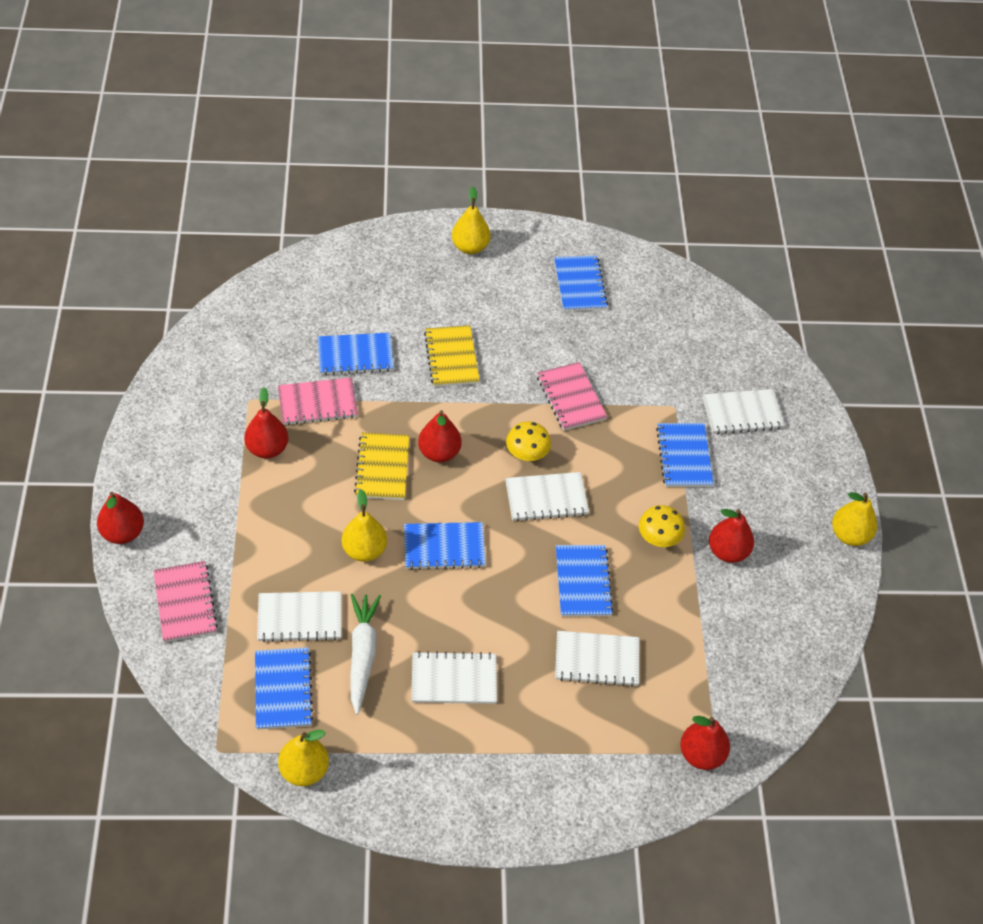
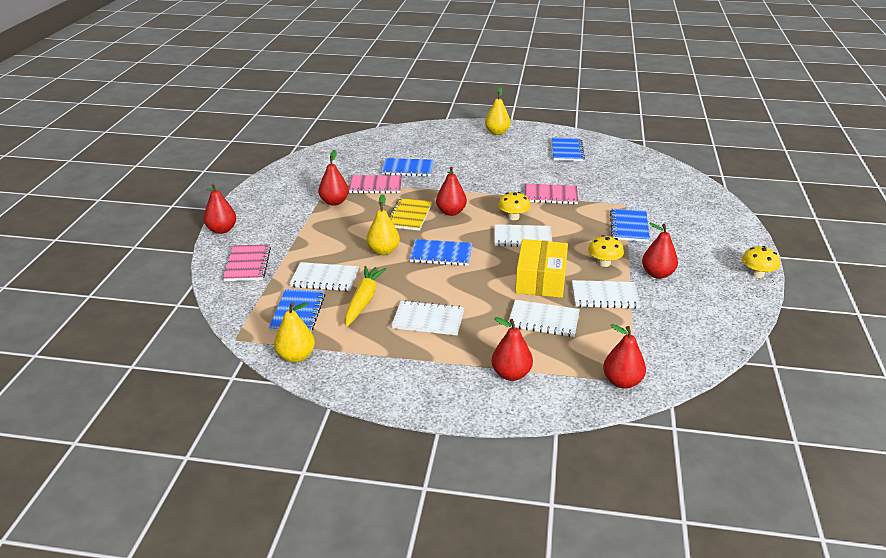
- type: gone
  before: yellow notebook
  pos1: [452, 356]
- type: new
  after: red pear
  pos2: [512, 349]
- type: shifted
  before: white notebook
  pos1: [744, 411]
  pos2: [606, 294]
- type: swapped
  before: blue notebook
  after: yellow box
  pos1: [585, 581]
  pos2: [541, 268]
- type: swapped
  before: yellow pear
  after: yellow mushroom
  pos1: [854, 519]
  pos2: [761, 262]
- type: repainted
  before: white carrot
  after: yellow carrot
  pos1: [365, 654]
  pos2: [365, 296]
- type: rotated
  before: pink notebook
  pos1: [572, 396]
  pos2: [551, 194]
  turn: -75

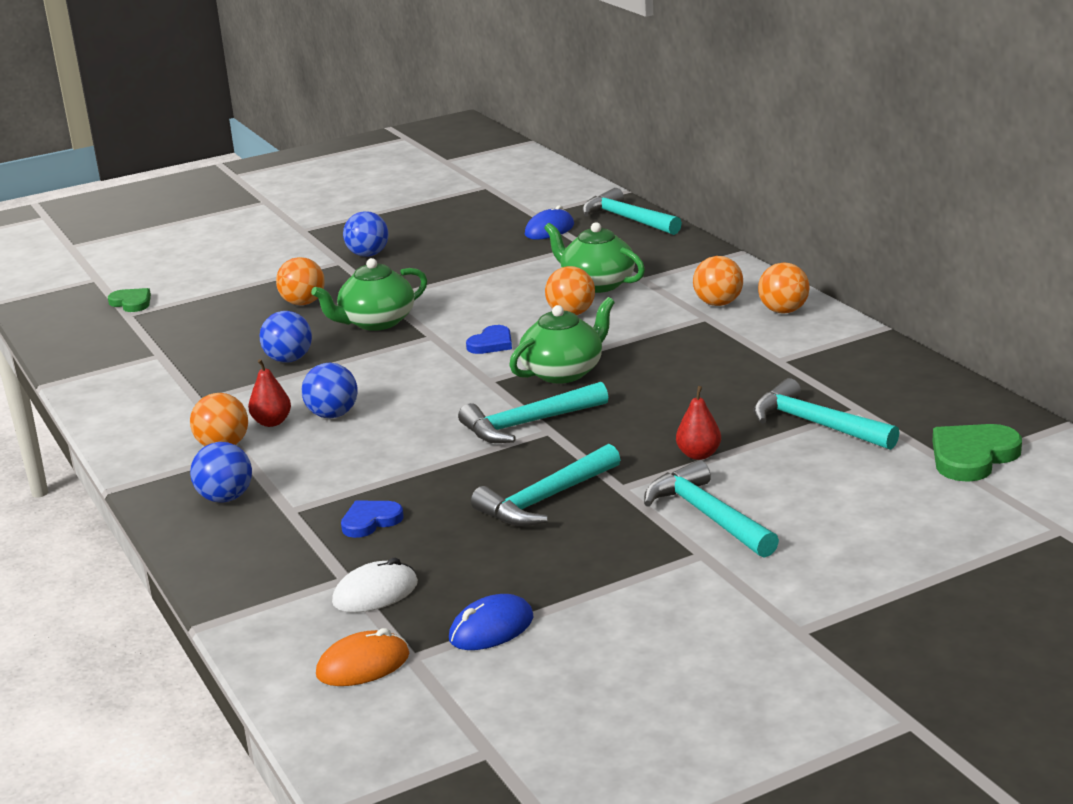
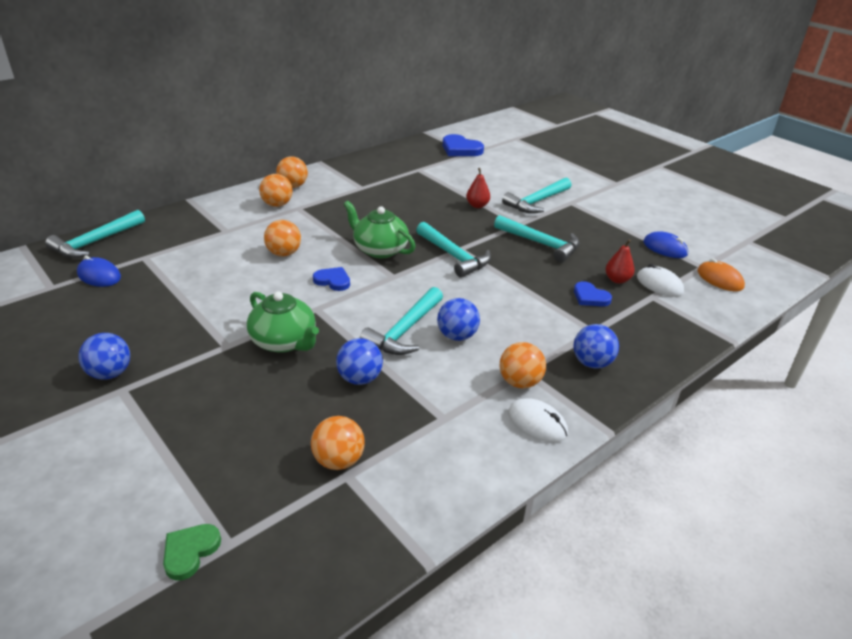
- type: gone
  before: green teapot
  pos1: [594, 257]
- type: new
  after: white mouse
  pos2: [538, 420]
- type: shifted
  before: red pear
  pos1: [269, 393]
  pos2: [620, 261]
- type: shifted
  before: orange ball
  pos1: [300, 281]
  pos2: [338, 443]
- type: shifted
  before: turquoise hammer
  pos1: [826, 414]
  pos2: [401, 321]
- type: repainted
  before: green heart
  after: blue heart
  pos1: [977, 453]
  pos2: [463, 145]

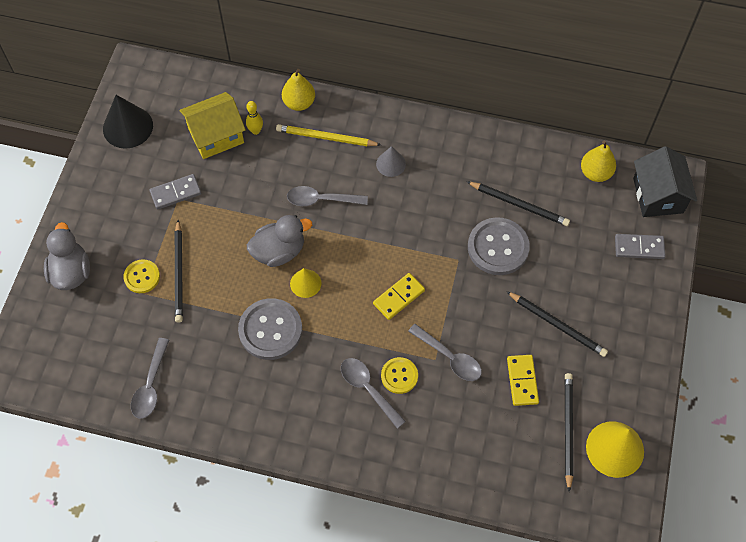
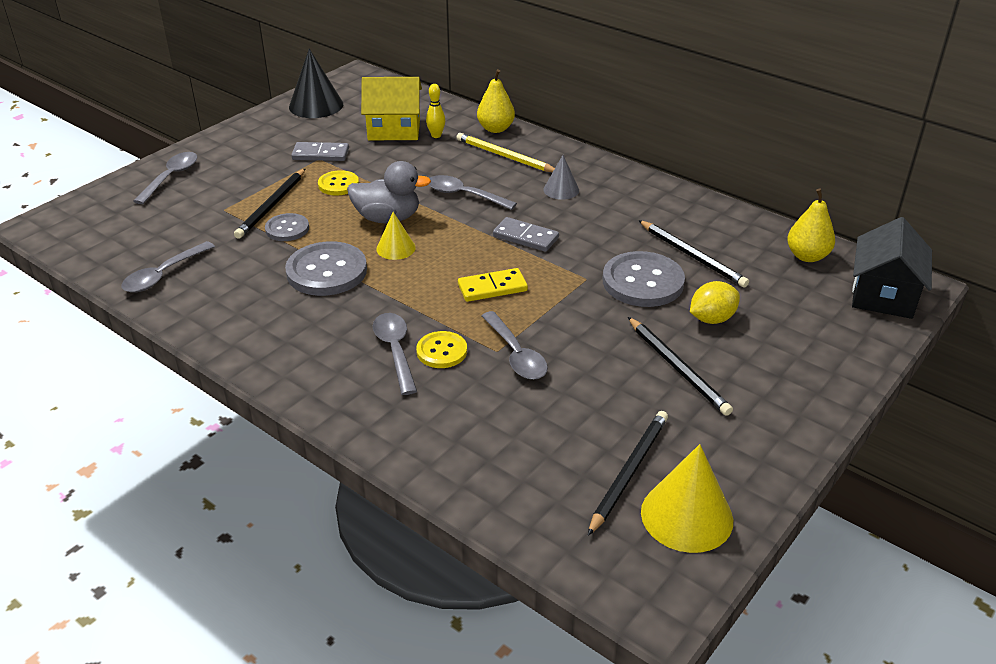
- type: gone
  before: yellow domino
  pos1: [523, 380]
- type: new
  after: grey button
  pos2: [287, 227]
- type: new
  after: yellow lemon
  pos2: [715, 302]
- type: shifted
  before: yellow button
  pos1: [142, 276]
  pos2: [338, 183]
- type: shifted
  before: grey domino
  pos1: [640, 246]
  pos2: [526, 234]
- type: swapped
  before: grey duck
  after: grey spoon
  pos1: [67, 256]
  pos2: [165, 178]

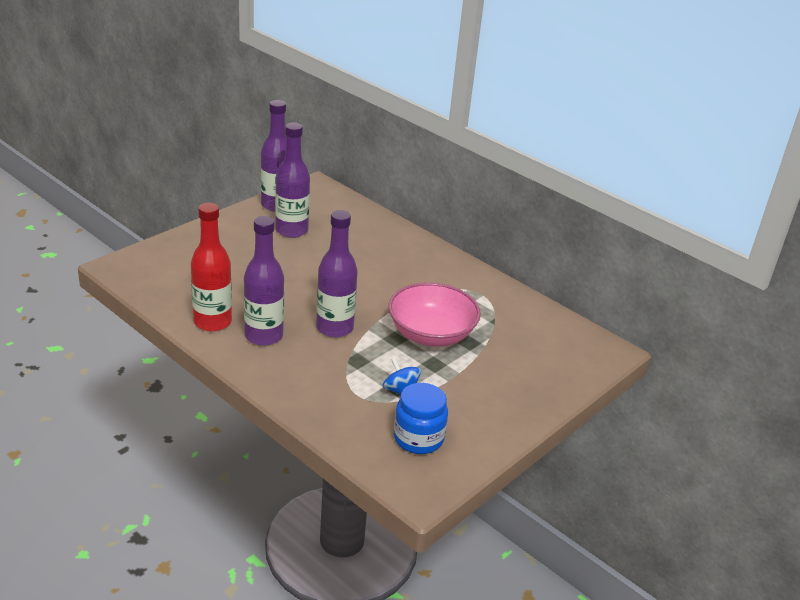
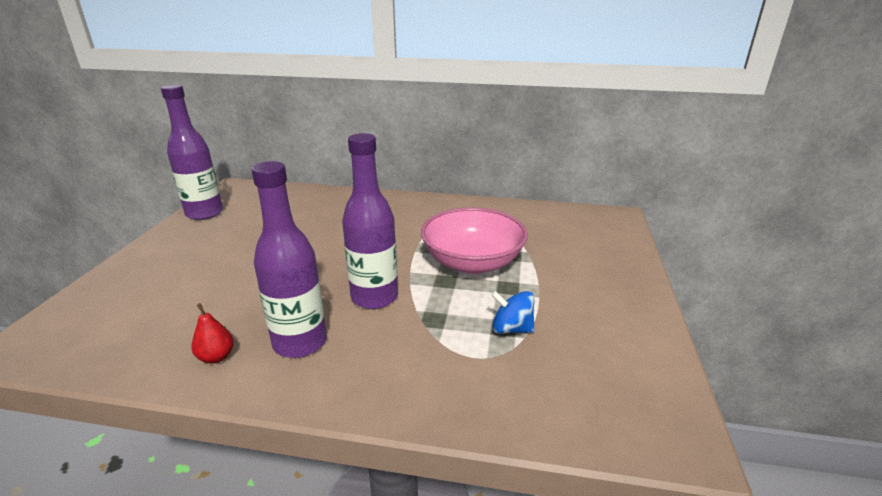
- type: gone
  before: purple bottle
  pos1: [292, 180]
- type: gone
  before: blue jar
  pos1: [421, 418]
- type: swapped
  before: red bottle
  after: red pear
  pos1: [211, 267]
  pos2: [212, 333]

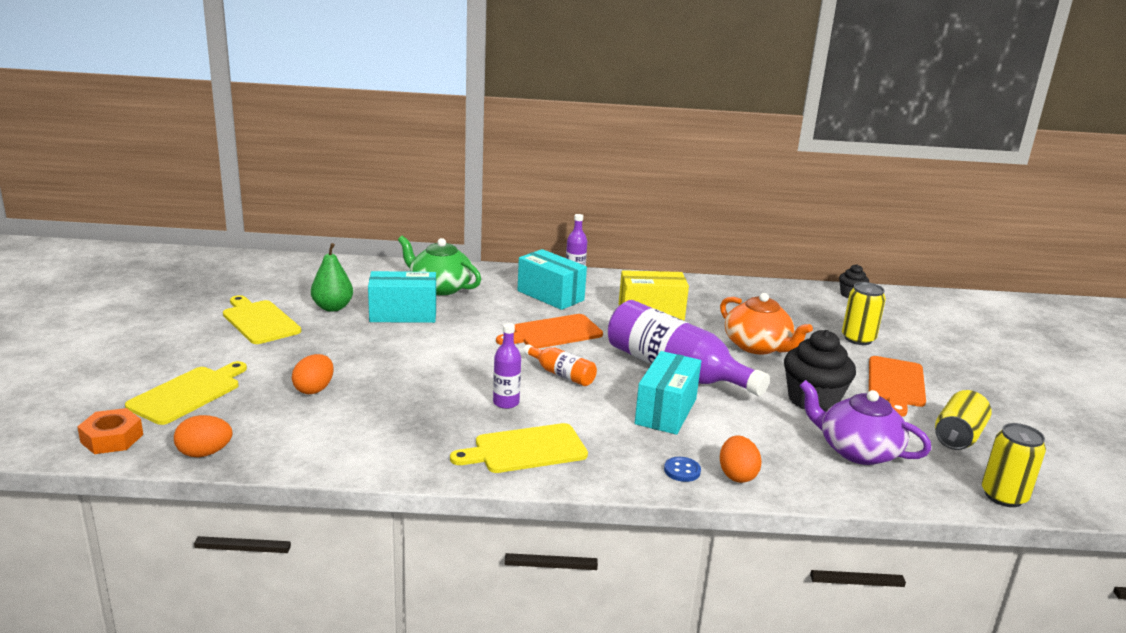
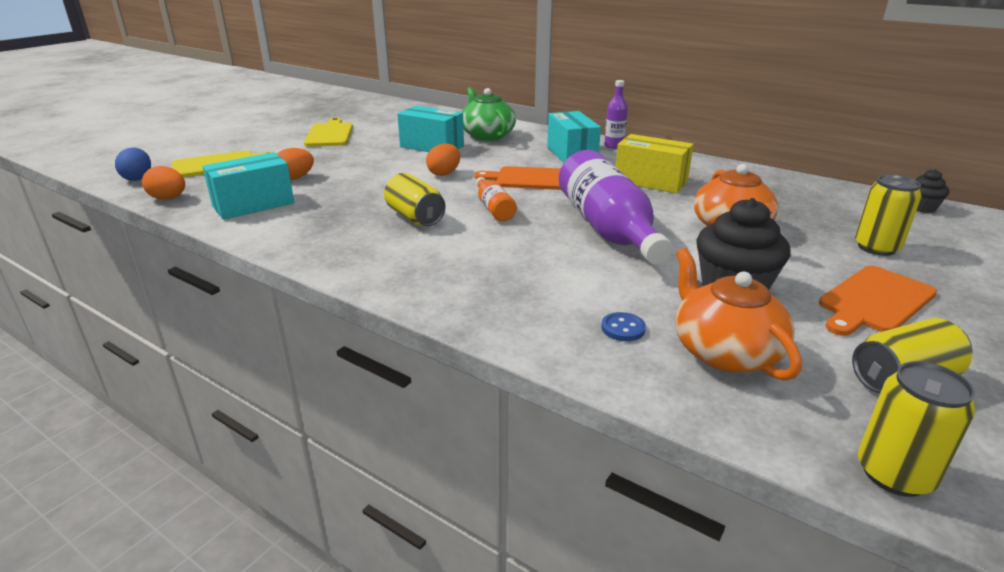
- type: gone
  before: green pear
  pos1: [332, 277]
- type: gone
  before: yellow cutting board
  pos1: [519, 448]
- type: shifted
  before: turquoise box
  pos1: [668, 393]
  pos2: [248, 186]
- type: shifted
  before: blue button
  pos1: [682, 469]
  pos2: [623, 326]
- type: shifted
  before: orange egg
  pos1: [741, 459]
  pos2: [443, 160]
- type: swapped
  before: orange nut
  after: blue egg
  pos1: [110, 431]
  pos2: [133, 164]
- type: swapped
  before: purple bottle
  after: yellow can
  pos1: [507, 366]
  pos2: [415, 199]
- type: repainted
  before: purple teapot
  after: orange teapot
  pos1: [865, 422]
  pos2: [738, 314]

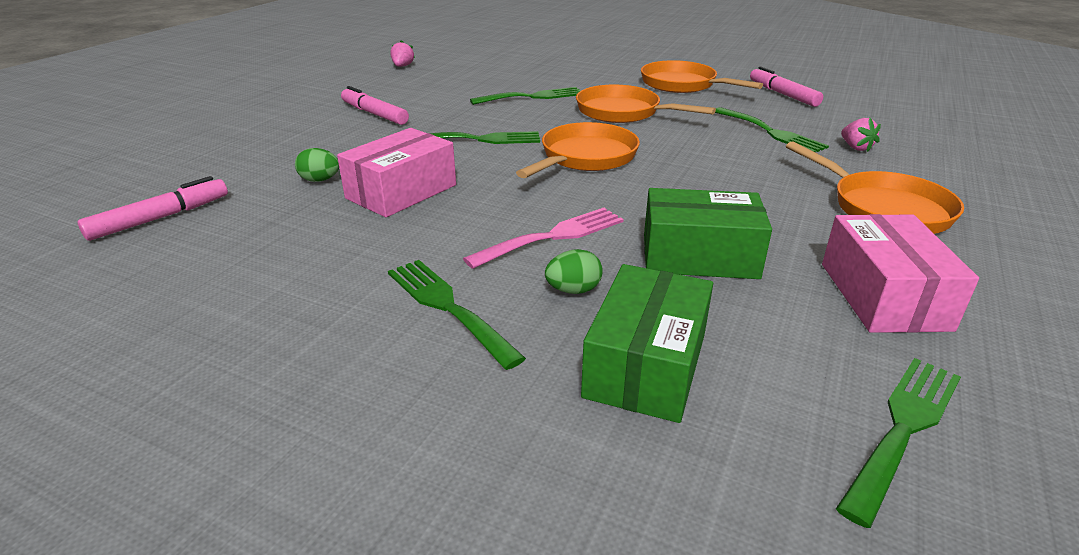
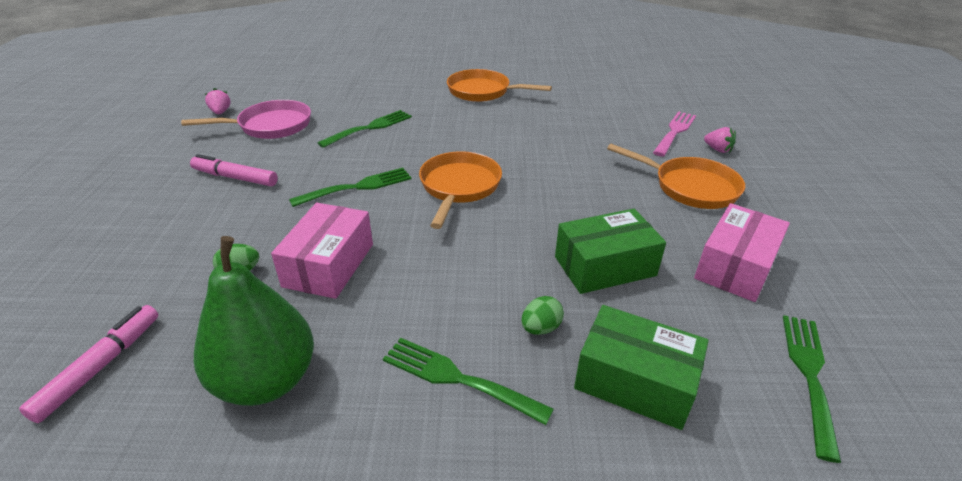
- type: gone
  before: orange pan
  pos1: [646, 104]
- type: gone
  before: green fork
  pos1: [772, 129]
- type: gone
  before: pink marker
  pos1: [786, 86]
- type: new
  after: pink pan
  pos2: [246, 119]
- type: new
  after: green pear
  pos2: [254, 321]
- type: shifted
  before: pink fork
  pos1: [543, 238]
  pos2: [674, 134]
- type: shifted
  before: pink strawberry
  pos1: [861, 135]
  pos2: [720, 140]
- type: rotated
  before: green box
  pos1: [647, 343]
  pos2: [641, 367]
  turn: -60
- type: rotated
  before: pink box
  pos1: [900, 273]
  pos2: [742, 252]
  turn: 60

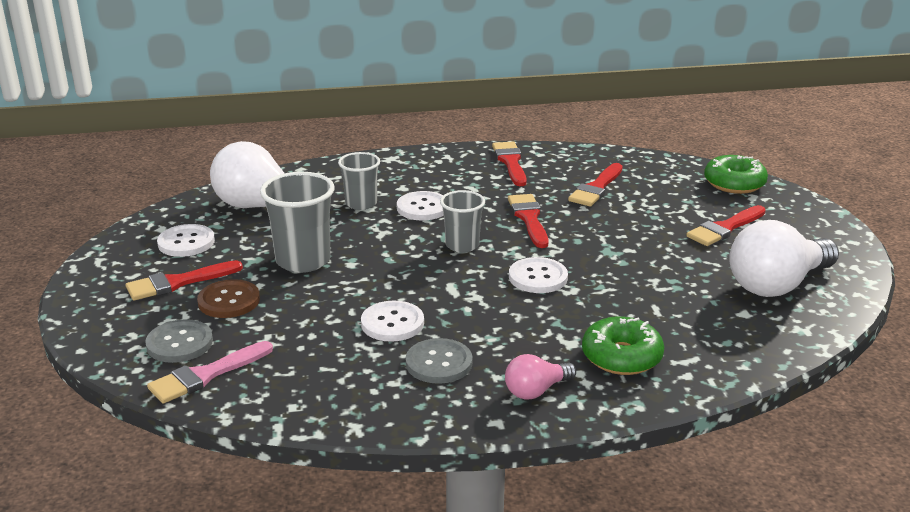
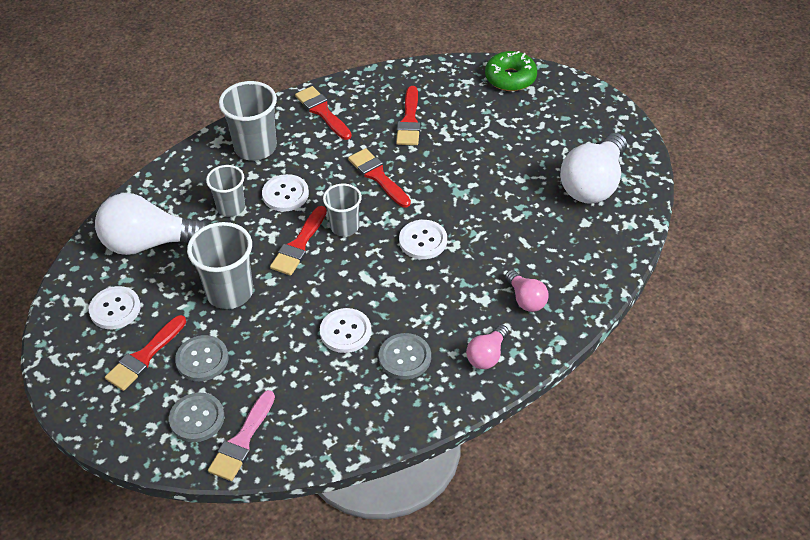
- type: new
  after: grey cup
  pos2: [248, 121]
- type: shifted
  before: red brush
  pos1: [726, 225]
  pos2: [298, 240]
- type: swapped
  before: green donut
  after: pink light bulb
  pos1: [623, 345]
  pos2: [527, 291]
- type: repainted
  before: brown button
  after: grey button
  pos1: [228, 298]
  pos2: [202, 358]

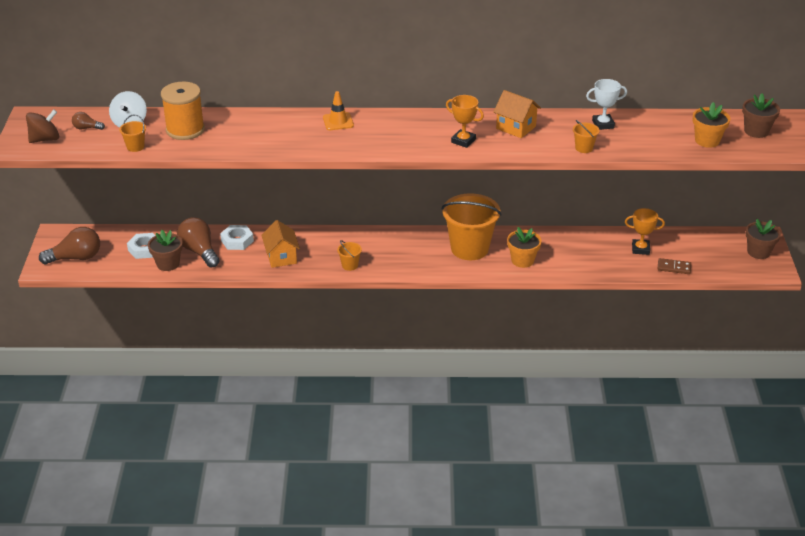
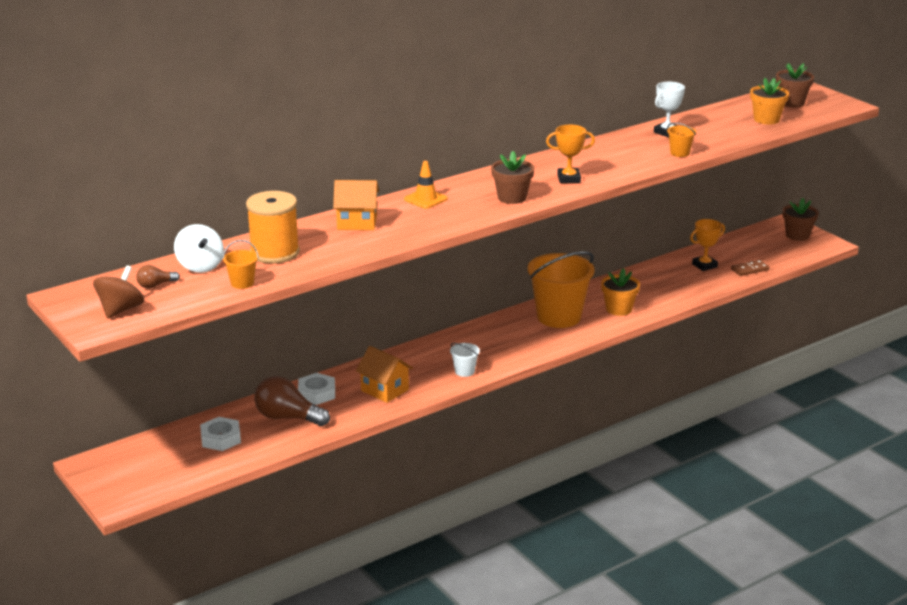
- type: gone
  before: brown light bulb
  pos1: [69, 245]
- type: shifted
  before: brown flower pot
  pos1: [165, 250]
  pos2: [512, 177]
- type: shifted
  before: orange house
  pos1: [517, 114]
  pos2: [356, 205]
- type: repainted
  before: orange bucket
  after: white bucket
  pos1: [349, 255]
  pos2: [465, 360]

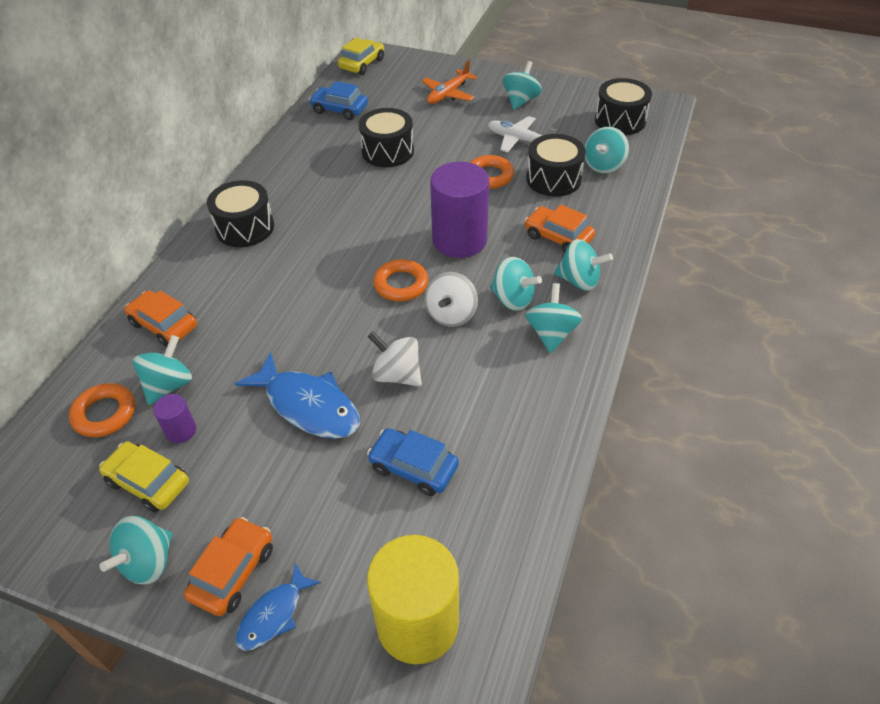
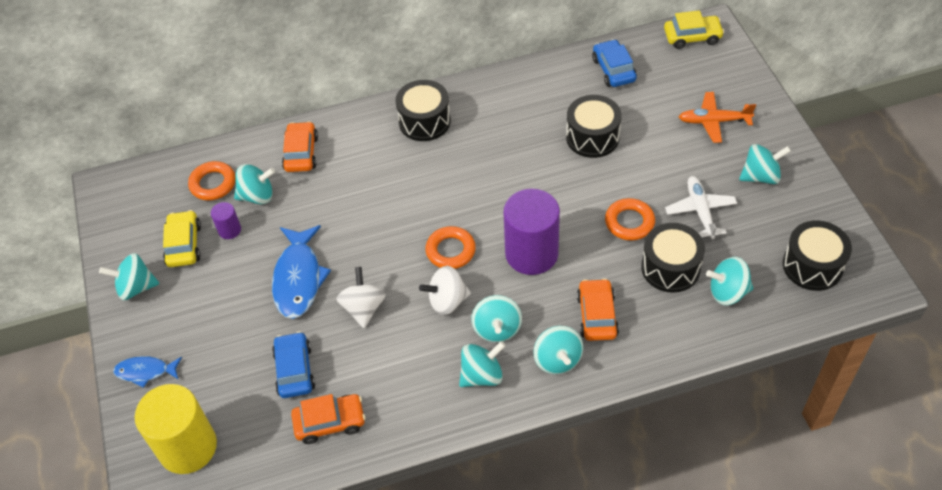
- type: shifted
  before: orange car
  pos1: [228, 566]
  pos2: [328, 419]

